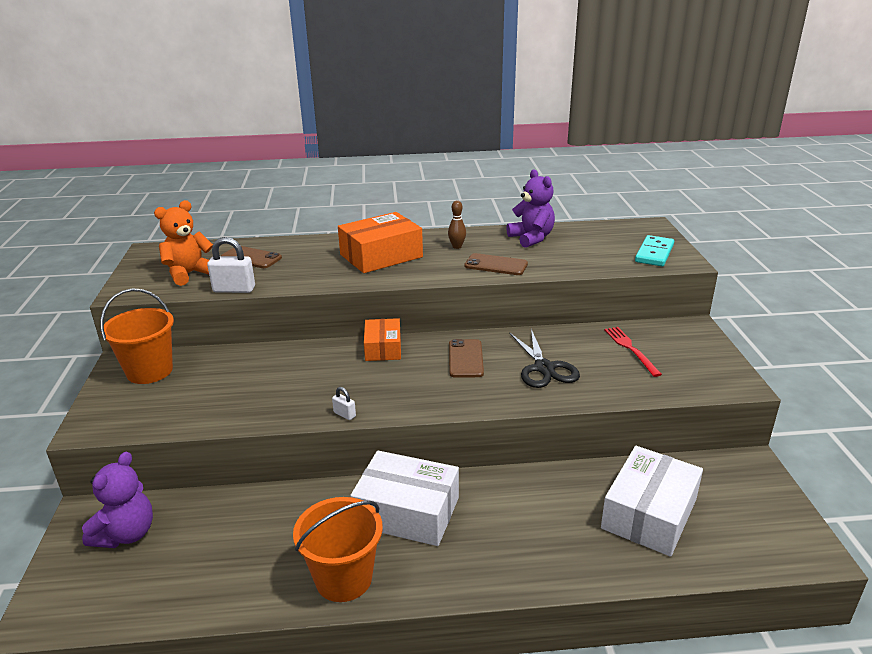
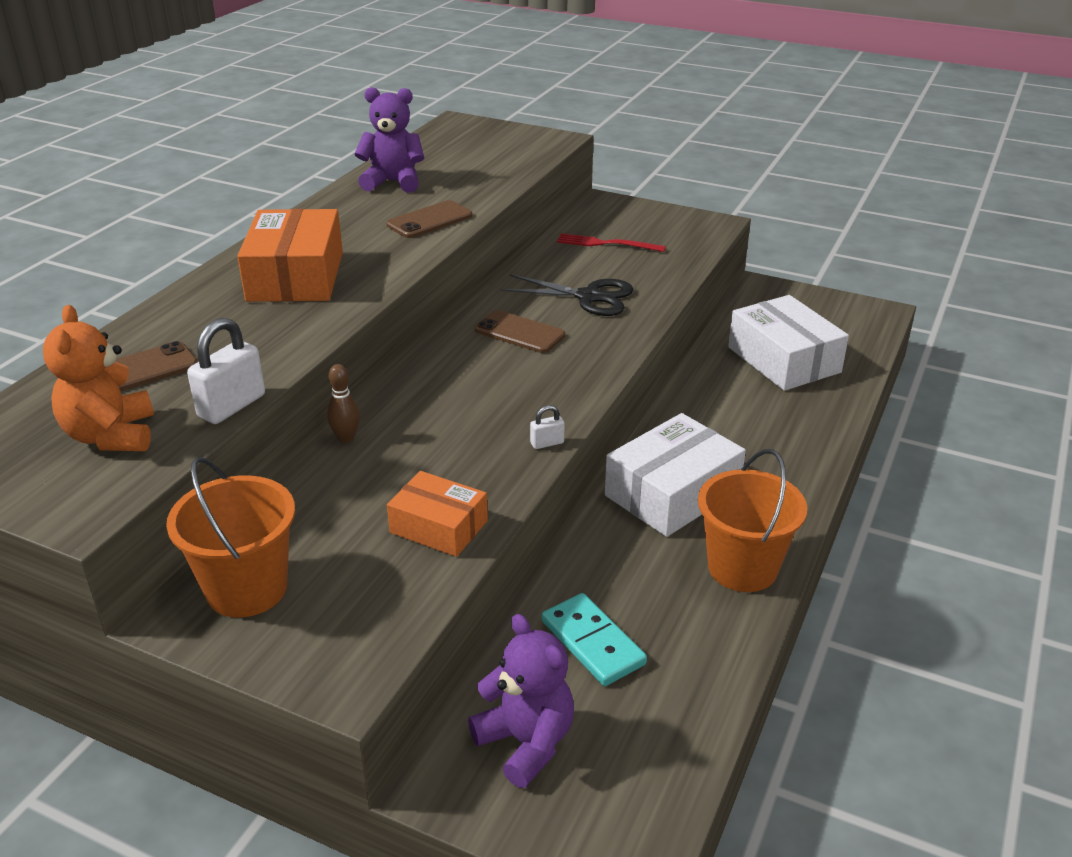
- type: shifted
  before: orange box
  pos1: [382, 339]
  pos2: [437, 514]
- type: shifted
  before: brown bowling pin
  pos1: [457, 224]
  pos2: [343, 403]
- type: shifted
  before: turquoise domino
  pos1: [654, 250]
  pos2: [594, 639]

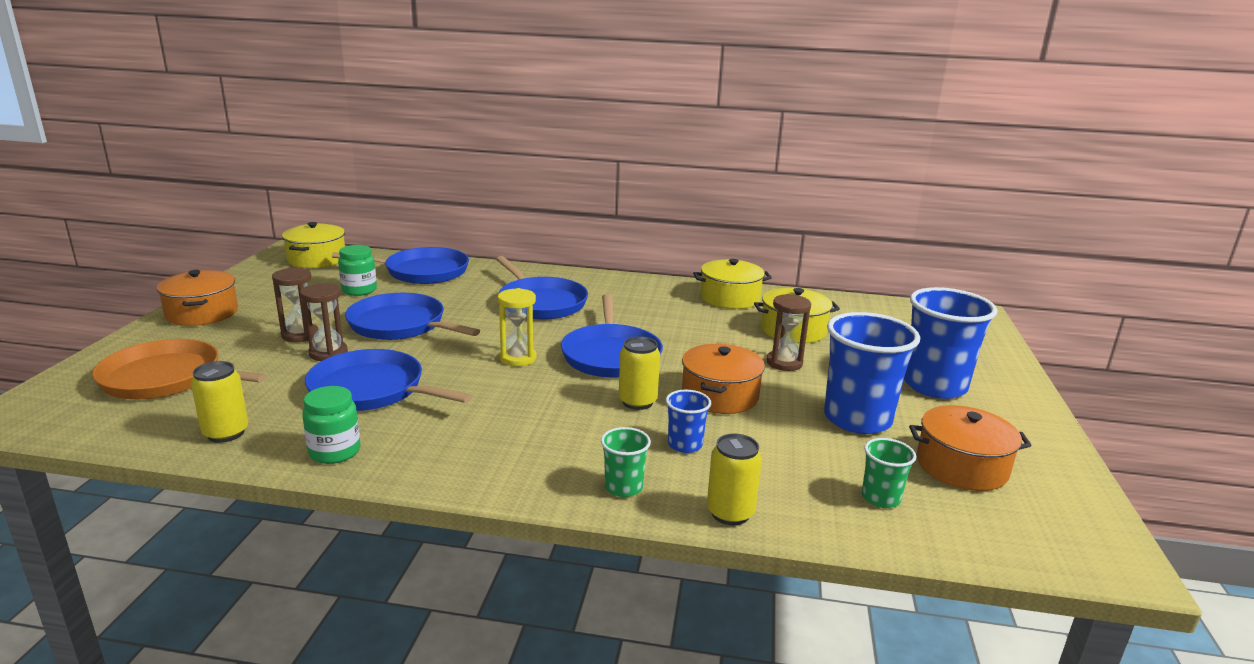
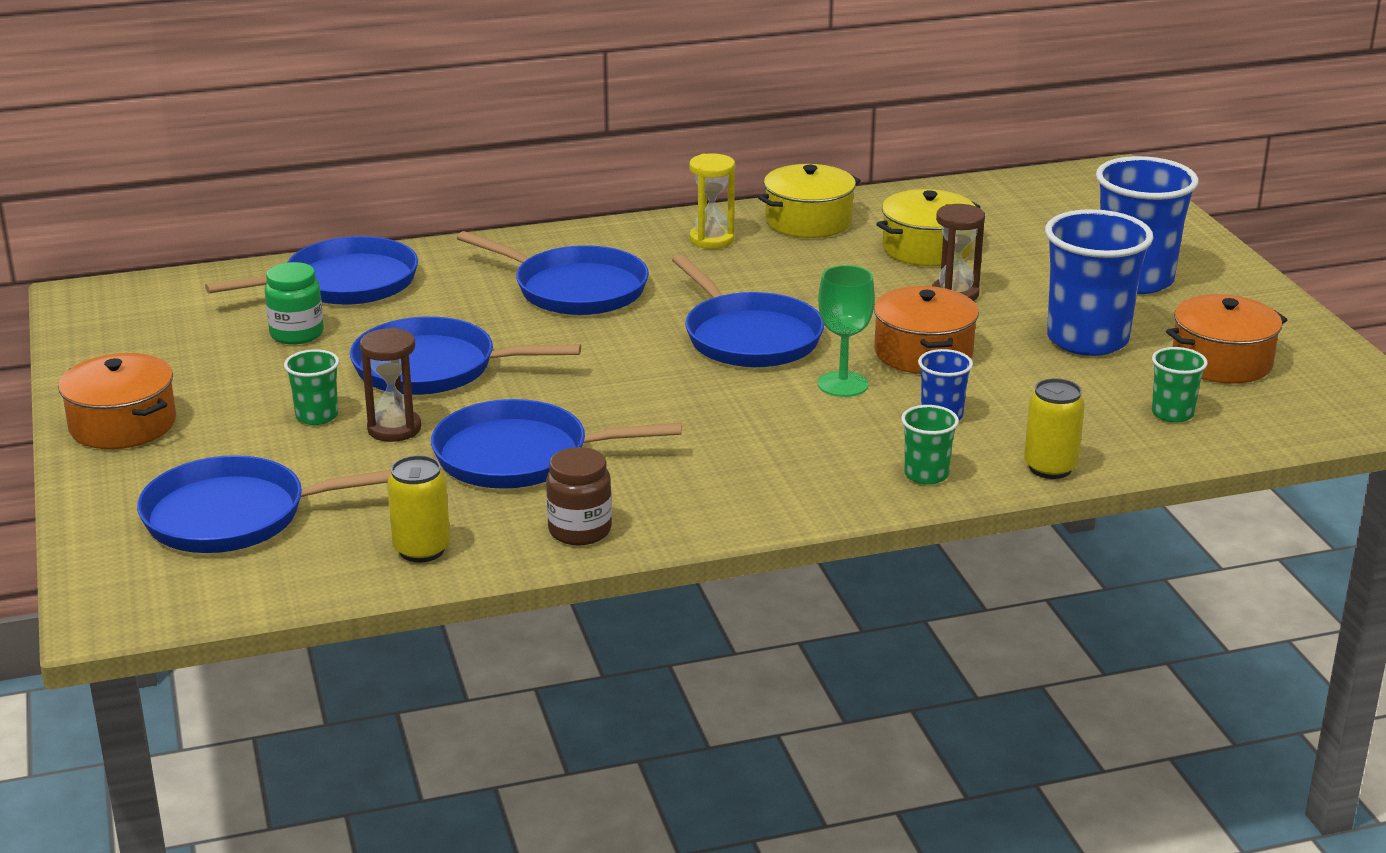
- type: gone
  before: yellow pot
  pos1: [313, 245]
- type: shifted
  before: yellow hourglass
  pos1: [517, 327]
  pos2: [712, 201]
- type: swapped
  before: brown hourglass
  after: green cup
  pos1: [295, 304]
  pos2: [311, 387]
- type: swapped
  before: yellow can
  after: green goblet
  pos1: [639, 373]
  pos2: [846, 331]
- type: repainted
  before: orange pan
  after: blue pan
  pos1: [179, 369]
  pos2: [264, 504]
- type: repainted
  before: green jar
  after: brown jar
  pos1: [331, 425]
  pos2: [579, 496]

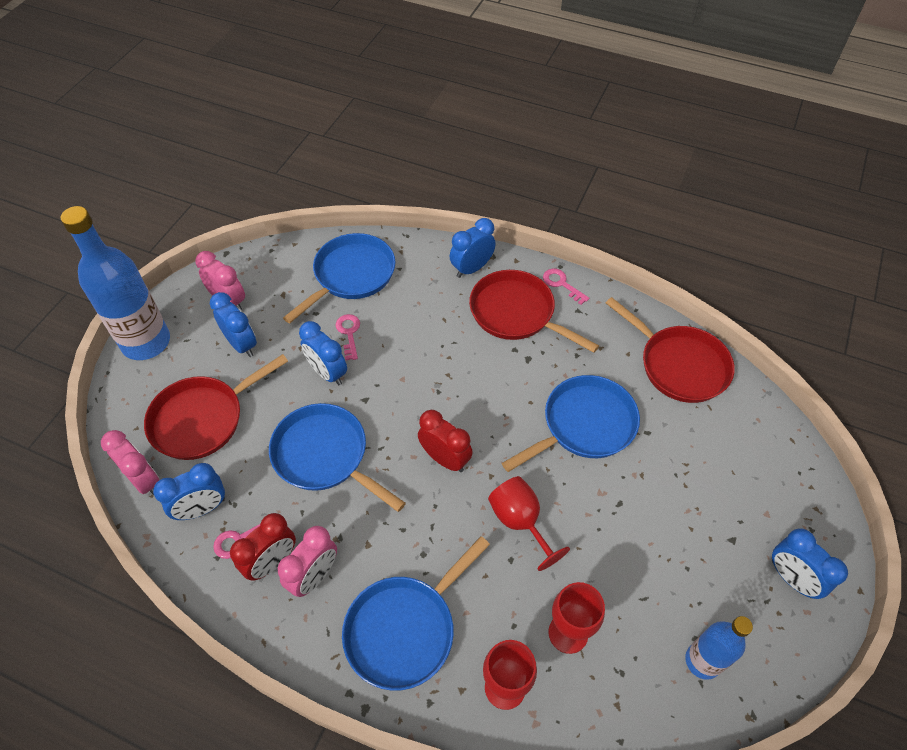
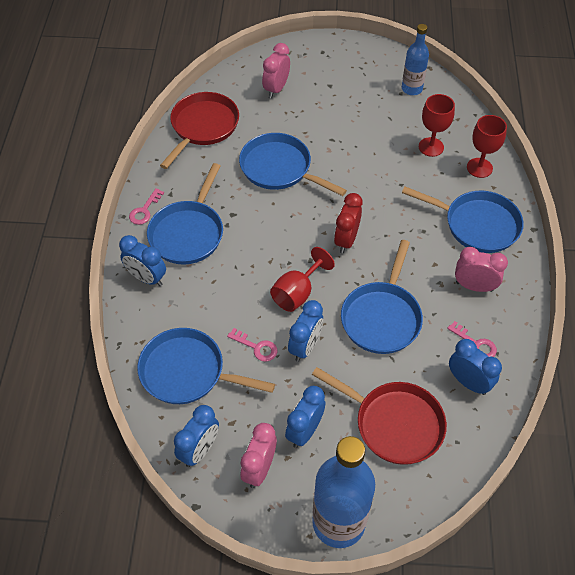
- type: gone
  before: red clock
  pos1: [263, 547]
- type: shifted
  before: pink clock
  pos1: [130, 462]
  pos2: [276, 70]
- type: shifted
  before: red goblet
  pos1: [529, 523]
  pos2: [302, 279]
- type: shifted
  before: blue clock
  pos1: [810, 563]
  pos2: [196, 436]
- type: repainted
  before: red pan
  after: blue pan
  pos1: [534, 311]
  pos2: [185, 214]
- type: rotated
  before: pink key
  pos1: [348, 337]
  pos2: [252, 345]
  turn: -120

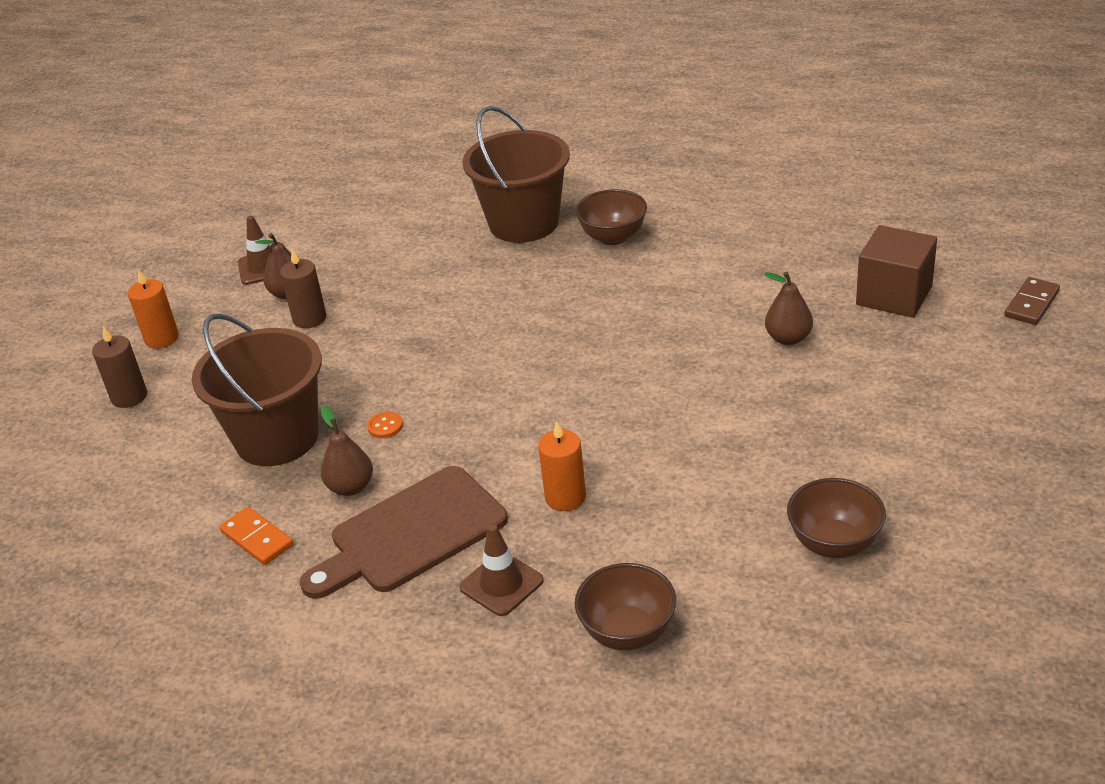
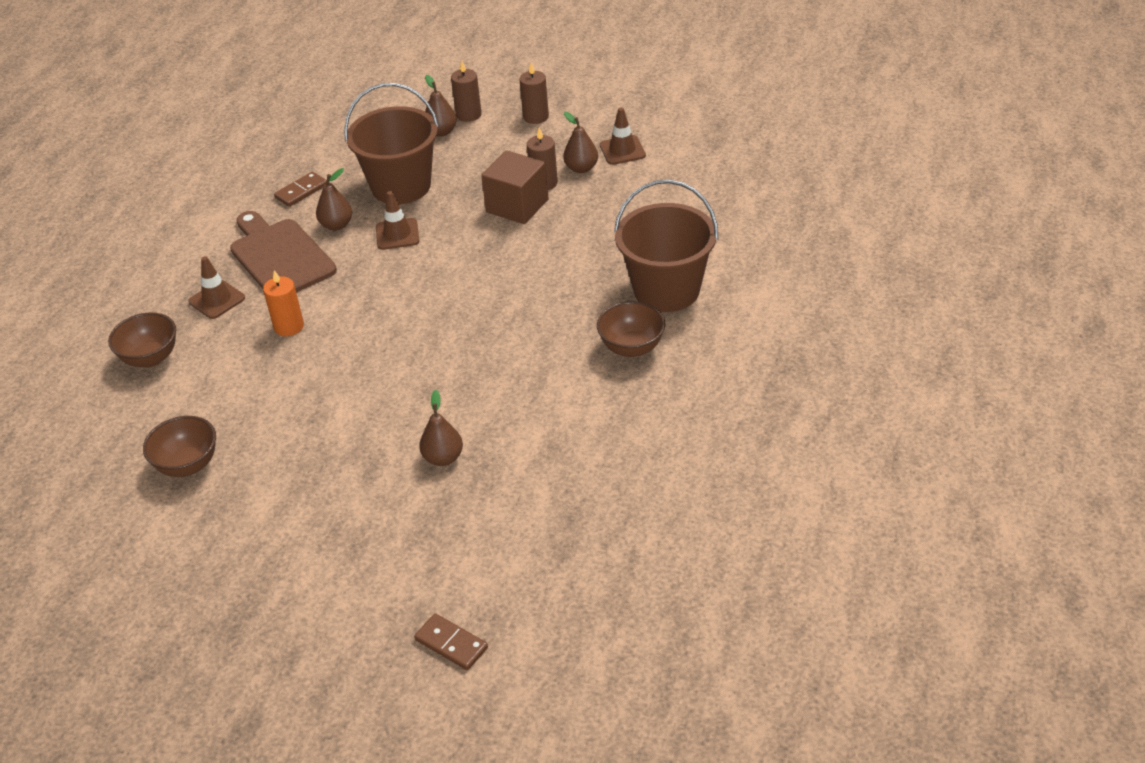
- type: new
  after: brown pear
  pos2: [441, 106]
- type: shifted
  before: brown cube
  pos1: [896, 271]
  pos2: [515, 187]
- type: swapped
  before: orange button
  after: brown traffic cone
  pos1: [385, 425]
  pos2: [397, 220]
- type: repainted
  before: orange candle
  after: brown candle
  pos1: [153, 308]
  pos2: [534, 93]
- type: repainted
  before: orange domino
  after: brown domino
  pos1: [256, 536]
  pos2: [300, 189]

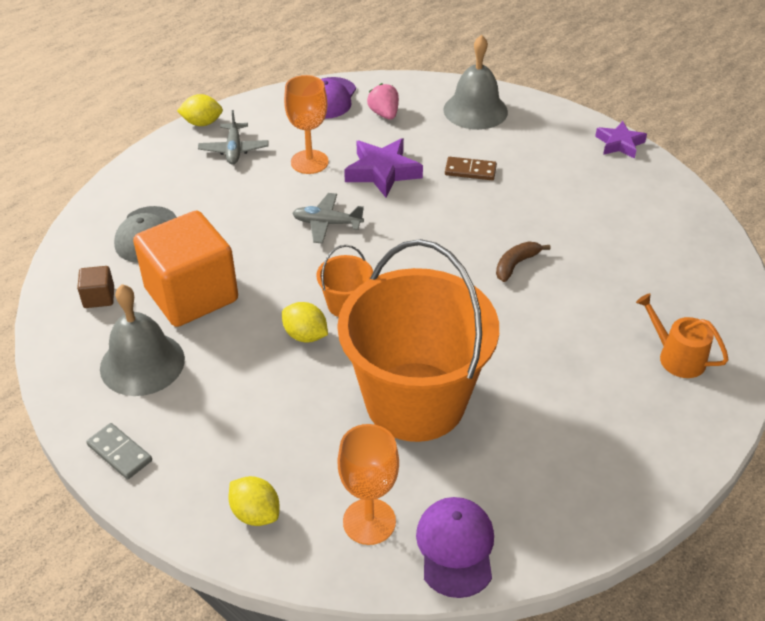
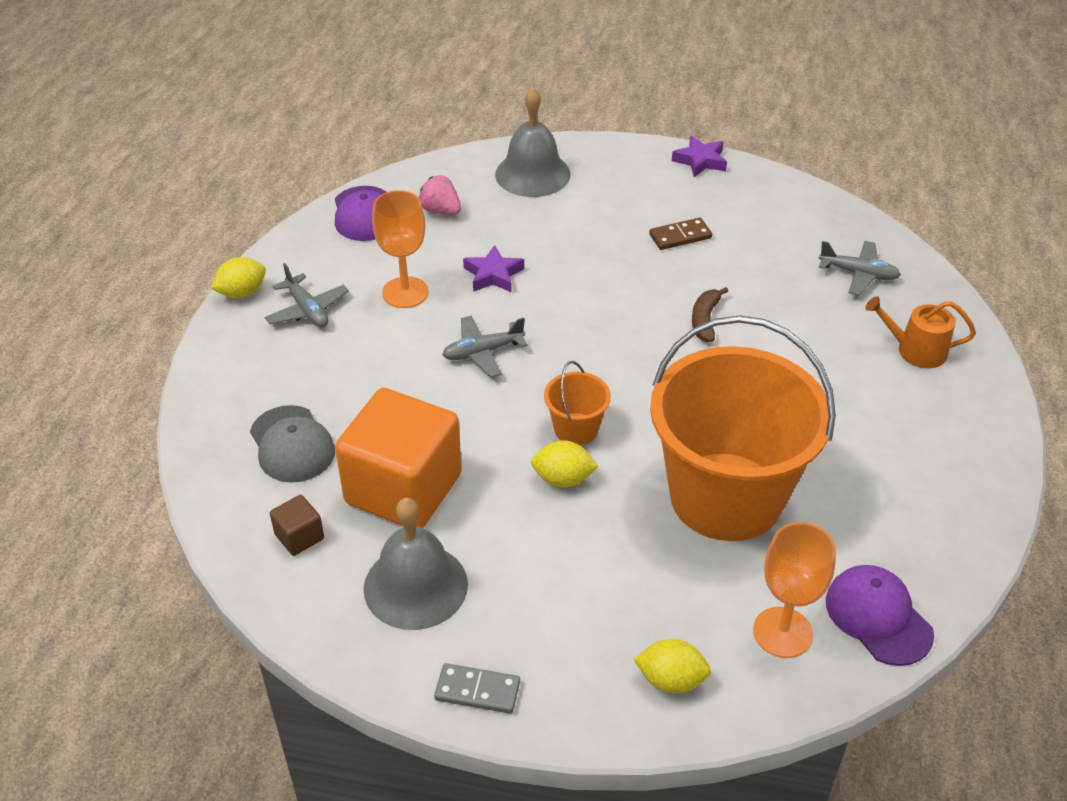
- type: new
  after: grey plane
  pos2: [859, 268]
- type: shifted
  before: brown domino
  pos1: [471, 168]
  pos2: [680, 234]
- type: scaled
  before: purple star
  pos1: [383, 168]
  pos2: [493, 268]
  scale: 0.66

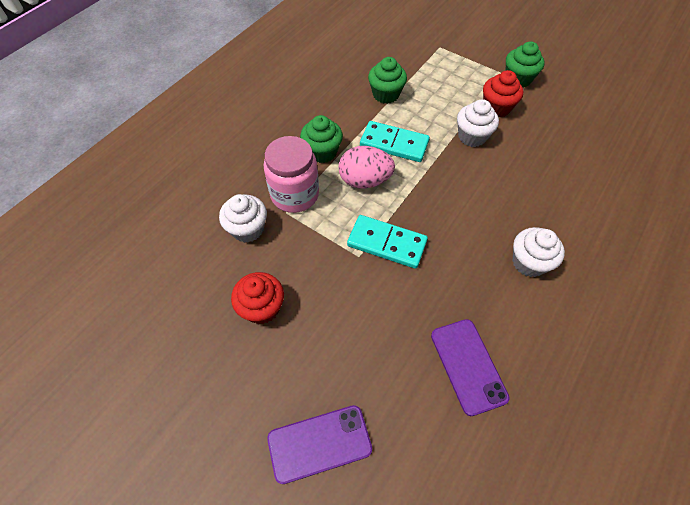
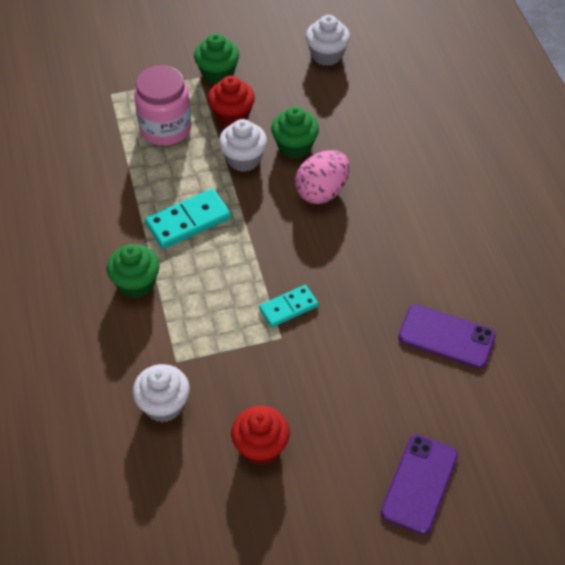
- type: shifted
  before: pink jar
  pos1: [291, 174]
  pos2: [163, 105]
- type: shifted
  before: pink egg
  pos1: [367, 167]
  pos2: [322, 177]
- type: shifted
  before: green cupcake
  pos1: [387, 80]
  pos2: [295, 132]
- type: shifted
  before: white cupcake
  pos1: [538, 252]
  pos2: [328, 40]
- type: scaled
  before: turquoise domino
  pos1: [387, 242]
  pos2: [288, 306]
  scale: 0.65

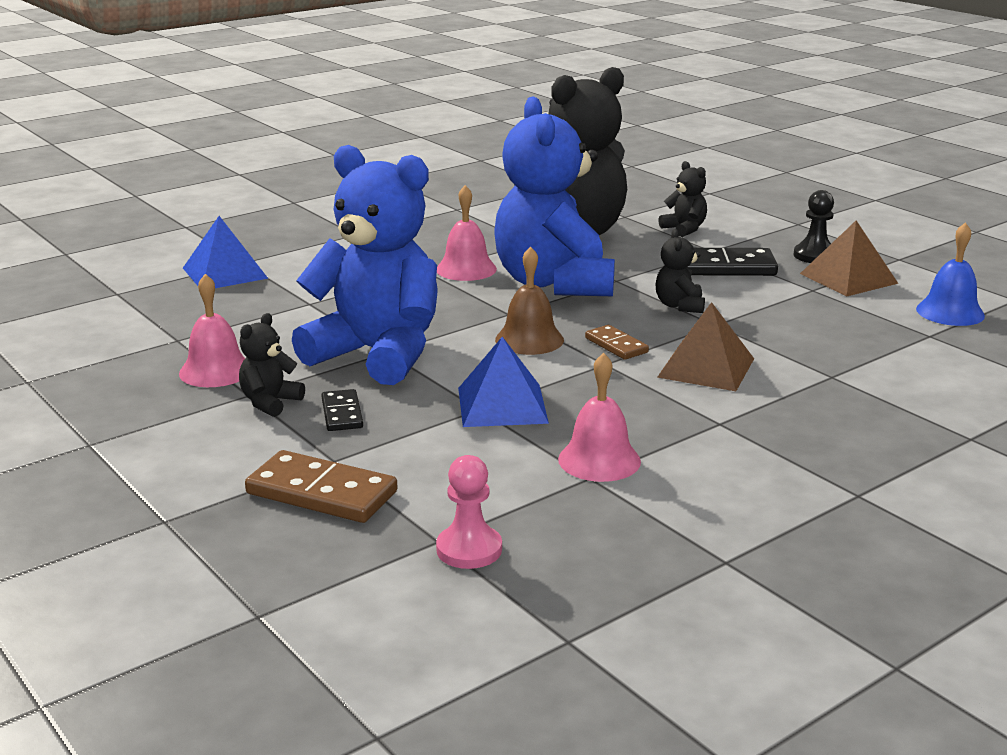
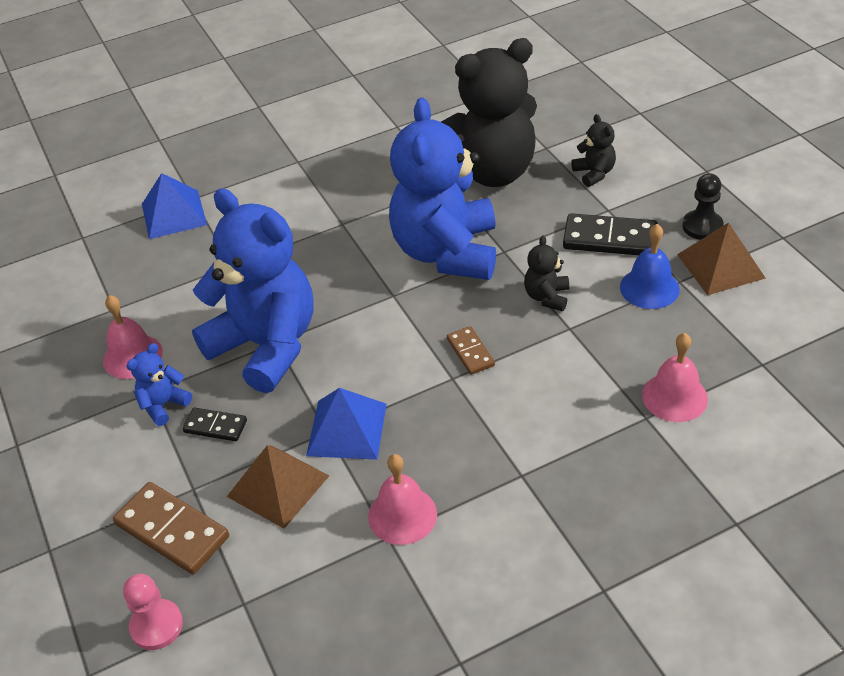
- type: gone
  before: brown bell
  pos1: [529, 300]
- type: shifted
  before: pink pawn
  pos1: [469, 512]
  pos2: [153, 612]
- type: shifted
  before: pink bell
  pos1: [467, 233]
  pos2: [675, 377]
- type: shifted
  before: brown pyramid
  pos1: [705, 346]
  pos2: [278, 487]
- type: shifted
  before: blue bell
  pos1: [950, 274]
  pos2: [650, 266]
- type: repainted
  before: black teddy bear
  after: blue teddy bear
  pos1: [272, 365]
  pos2: [159, 384]
- type: rotated
  before: black domino
  pos1: [342, 410]
  pos2: [215, 424]
  turn: -75

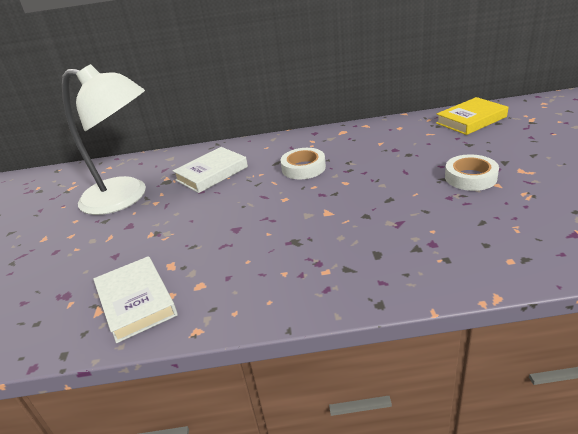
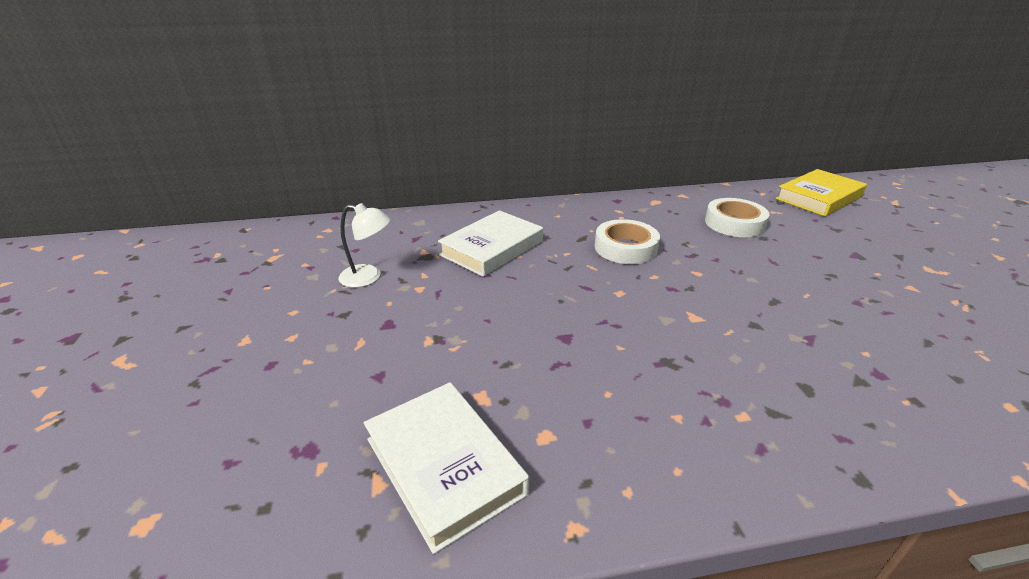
- type: shifted
  before: white tape
  pos1: [472, 172]
  pos2: [737, 217]
- type: scaled
  before: white lamp
  pos1: [104, 139]
  pos2: [364, 245]
  scale: 0.4

